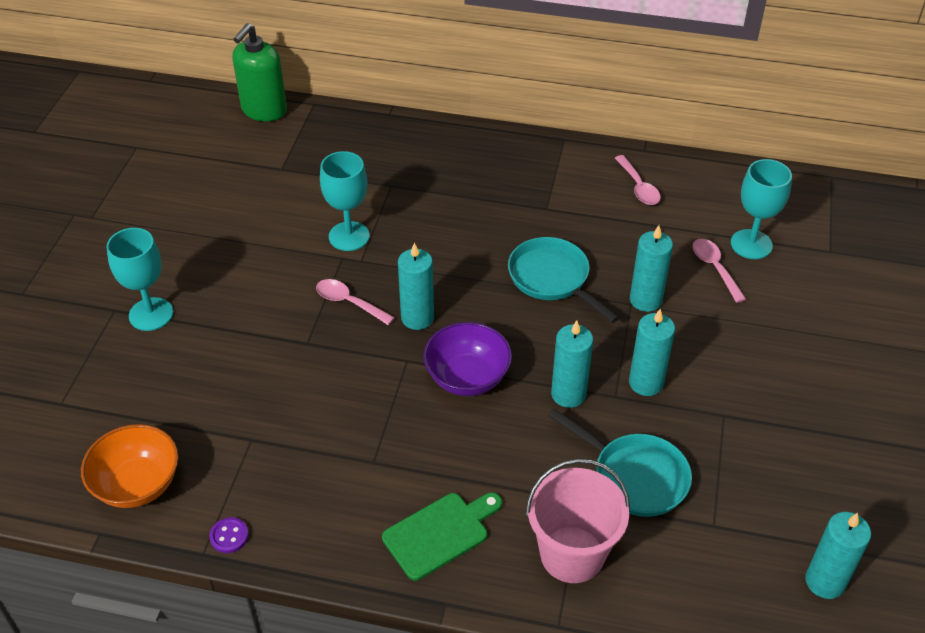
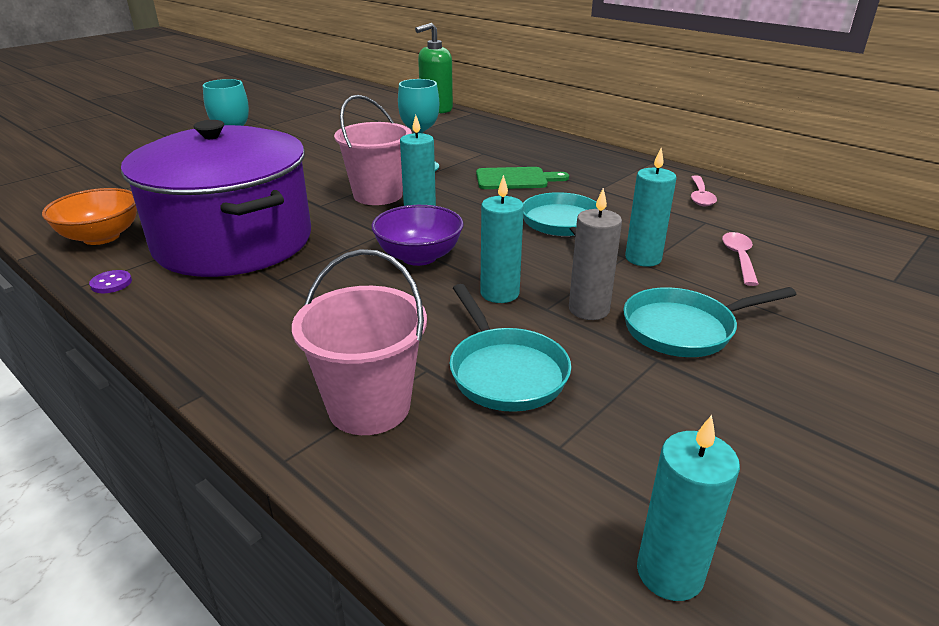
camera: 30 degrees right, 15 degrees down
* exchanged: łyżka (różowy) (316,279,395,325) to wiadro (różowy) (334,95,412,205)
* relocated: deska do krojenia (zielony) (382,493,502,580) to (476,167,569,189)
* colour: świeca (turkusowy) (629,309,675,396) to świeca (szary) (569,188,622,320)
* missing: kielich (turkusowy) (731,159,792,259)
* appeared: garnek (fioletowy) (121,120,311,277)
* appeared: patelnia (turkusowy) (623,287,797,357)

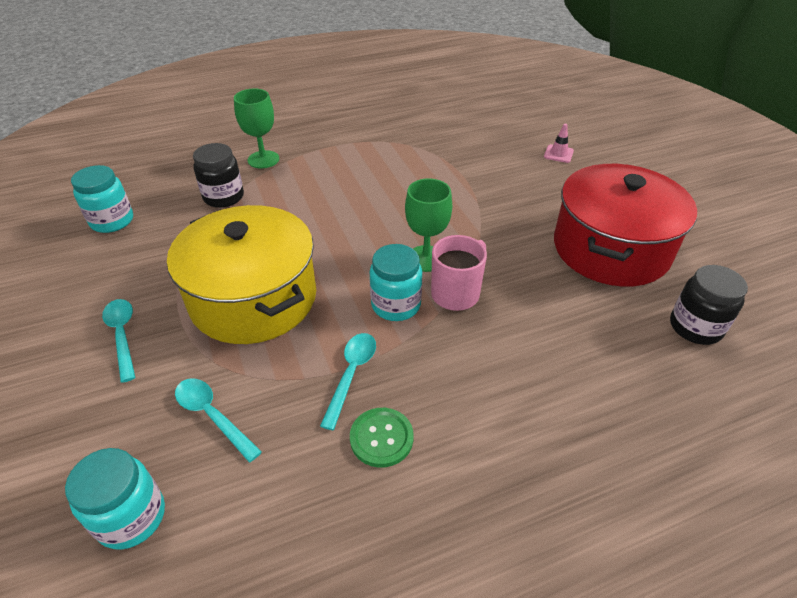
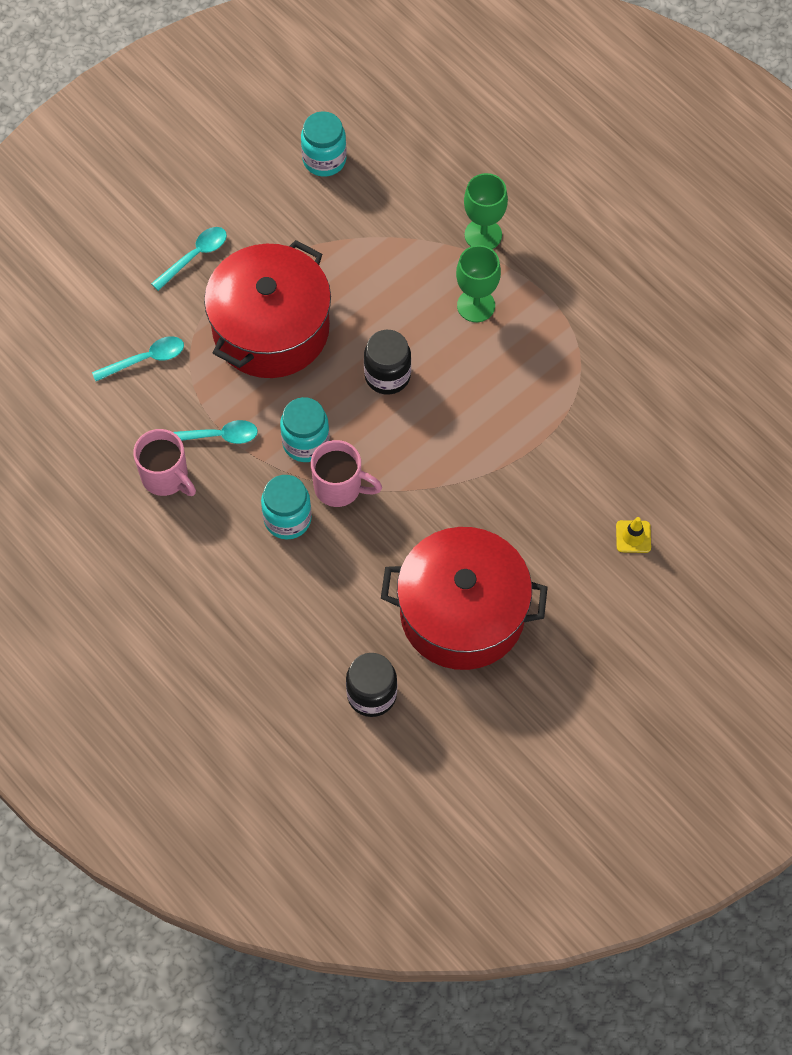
camera: 70 degrees right, 20 degrees up
* relocated: słoik (turkusowy) (65,448,165,549) to (261,475,312,539)
* colour: garnek (żółty) (167,205,316,344) to garnek (czerwony) (204,240,331,378)
* spun: łyżka (turkusowy) (175,378,262,462) = (92,336,184,381) 45 degrees clockwise
* relocated: słoik (czarny) (193,143,244,208) to (364,330,411,395)
* exchanged: guzik (zielony) (350,408,414,468) to kubek (różowy) (133,429,196,496)
* relocated: kielich (zielony) (405,178,452,272) to (456,245,501,322)
* colour: pachołek (różowy) (544,124,574,163) to pachołek (żółty) (616,517,651,553)

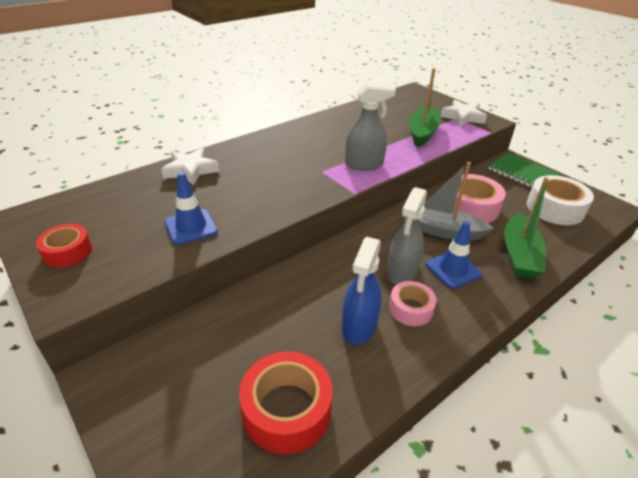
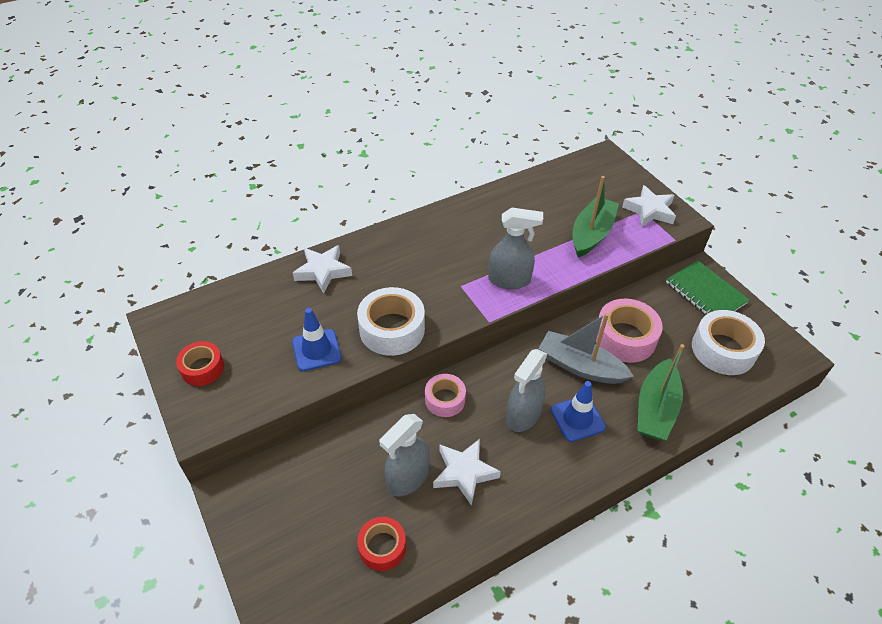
camera: 10 degrees right, 10 degrees up
* size: taśma klejąca (czerwony) (239,351,333,454) = (357,517,406,571) x0.61
* exchanged: spryskiwacz (niebieski) (342,237,381,345) to gwiazda (biały) (433,439,501,506)
* relocated: taśma klejąca (różowy) (389,281,437,326) to (425,374,466,417)
* appeared: taśma klejąca (biały) (357,287,425,356)
* appeared: spryskiwacz (szary) (379,414,430,496)

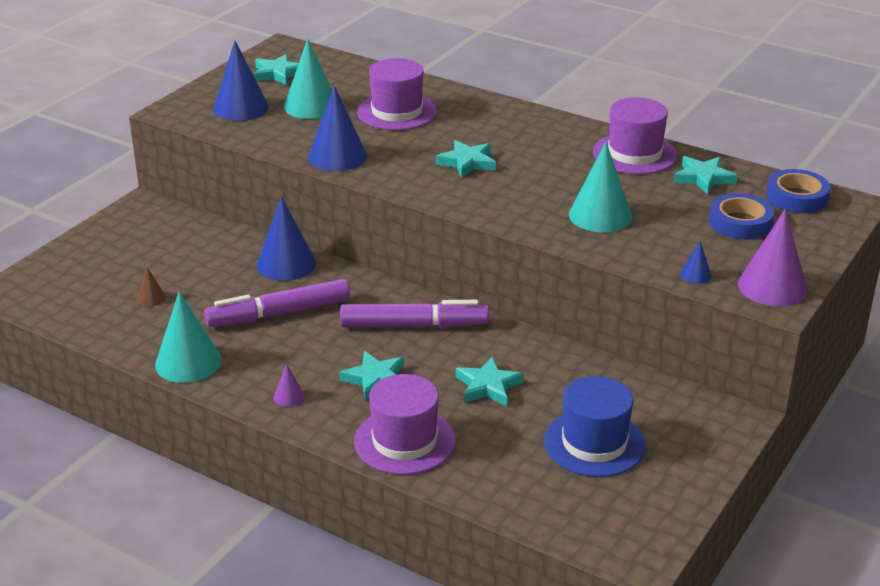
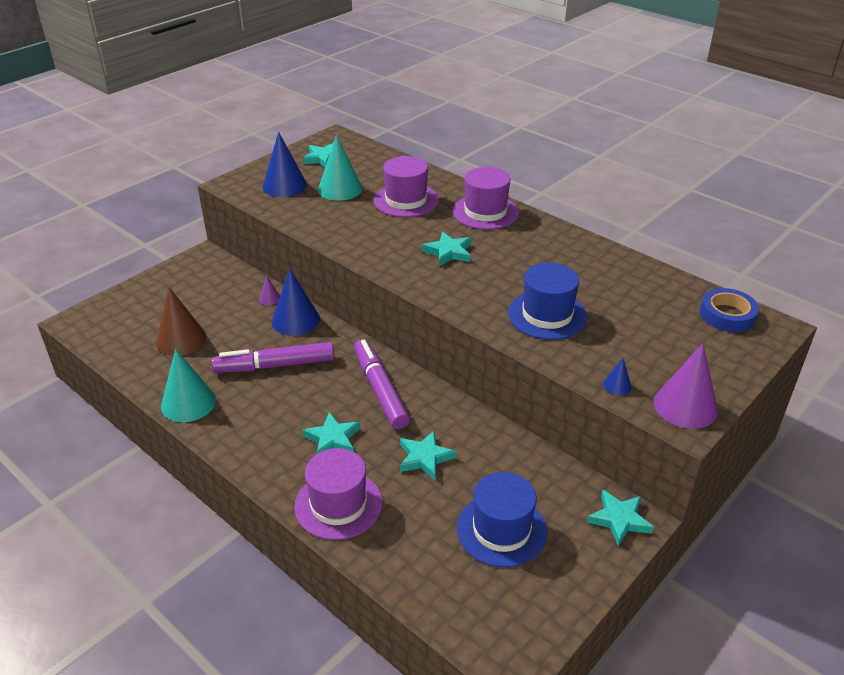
camera: 10 degrees right, 5 degrees up
* size: stożek (brązowy) (137,268,166,306) = (156,287,206,356) x2.17
* relocated: stożek (fioletowy) (274,364,305,407) to (259,276,280,305)
* missing: stożek (niebieski) (308,86,367,171)
* spun: flamaster (fioletowy) (340,300,489,328) = (354,339,410,429) 120 degrees counterclockwise
* exchanged: stożek (turkusowy) (569,142,632,232) to kapelusz (niebieski) (508,263,587,340)
* relocated: kapelusz (fioletowy) (593,97,677,174) to (452,167,519,230)
* relocated: gwiazda (turkusowy) (674,156,737,195) to (587,489,654,546)
* missing: taśma klejąca (niebieski) (709,193,774,239)

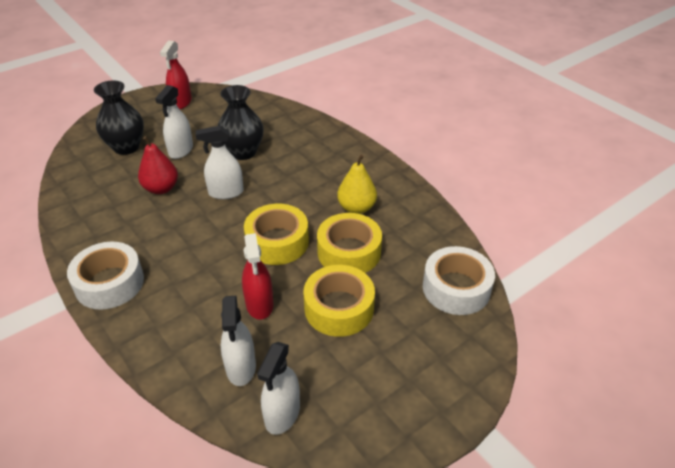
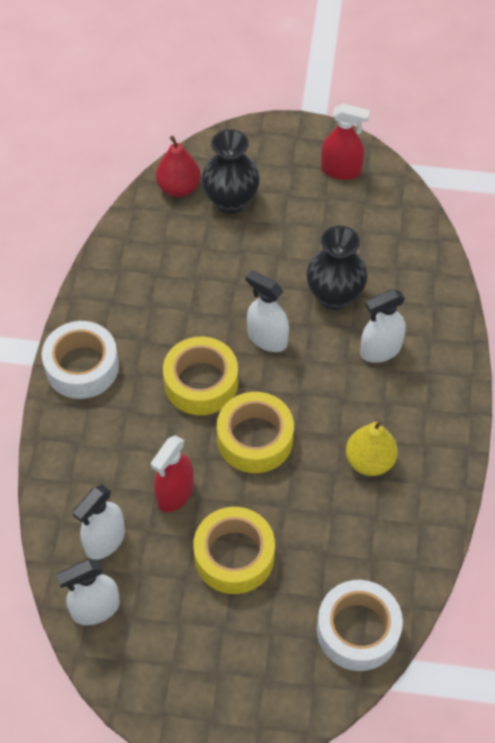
camera: 45 degrees right, 15 degrees up
* relocated: gruszka (czerwony) (138,136,178,194) to (156,136,201,197)
* relocated: spryskiwacz (biały) (155,85,193,159) to (360,289,406,363)
* spun: spryskiwacz (czerwony) (160,40,192,109) = (321,104,370,180) 135 degrees counterclockwise
* relocated: taśma klejąca (żółty) (317,213,382,273) to (163,337,238,415)

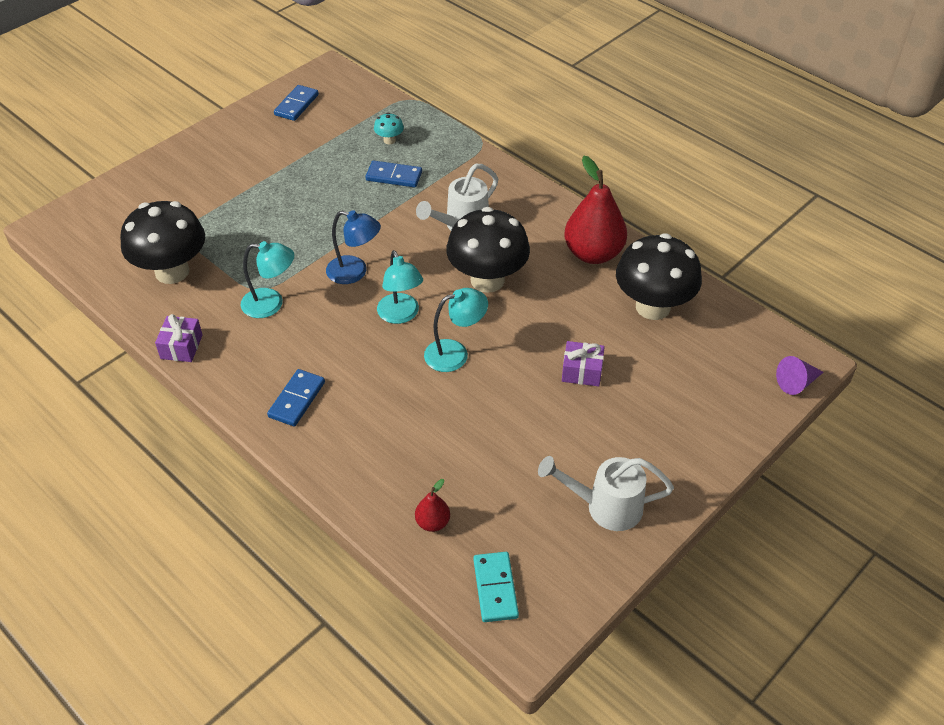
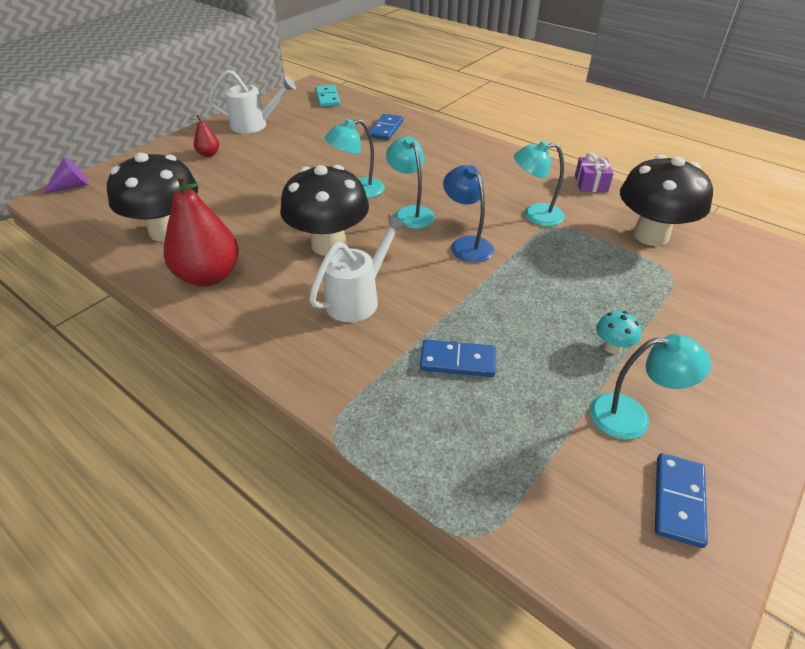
camera: 175 degrees right, 5 degrees down
* relocated: kostka domina (niebieski) (267,369,325,426) to (370,114,403,140)
* spun: lampka (niebieski) (326,210,381,284) = (443,165,494,263) 45 degrees clockwise
* relocated: grzyb (turkusowy) (374,113,404,144) to (596,311,641,354)
* relocated: gruszka (czerwony) (415,479,450,532) to (189,115,219,157)
* missing: prezent (fioletowy) (562,341,605,386)
* appeared: lampka (turkusowy) (590,334,711,440)

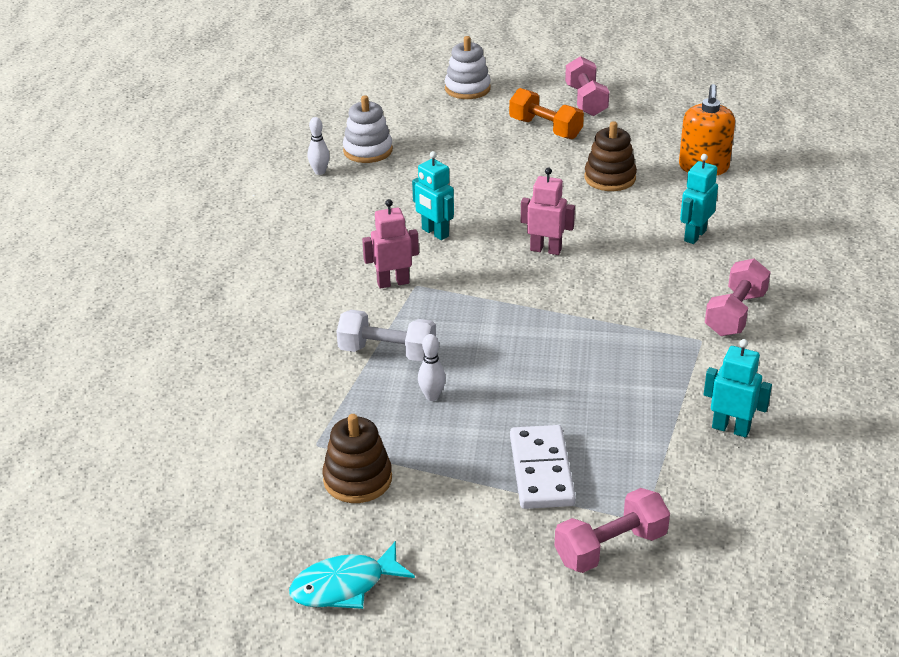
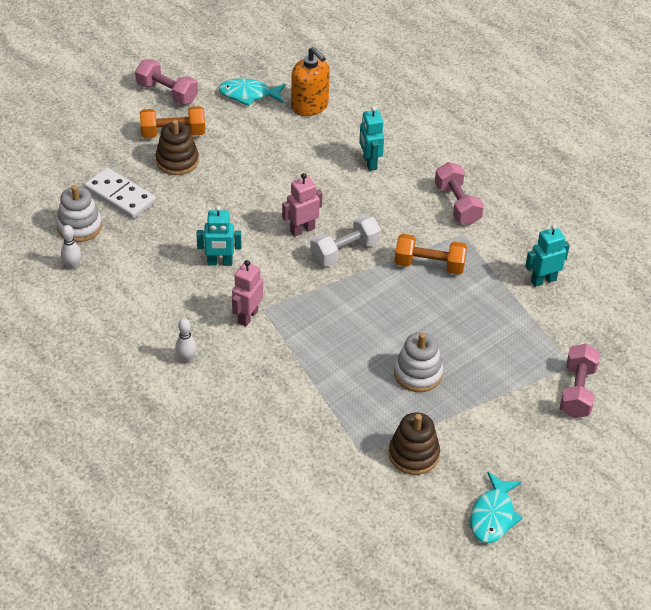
camera: 50 degrees left, 10 degrees up
* relocated: hantel (biały) (336,310,436,362) to (310,214,381,266)
* relocated: kręgiel (biały) (418,334,446,401) to (175,318,196,363)
* relocated: zabawka nakładanka (biały) (445,36,491,99) to (394,332,443,392)
* relocated: kostka domina (biały) (510,425,576,509) to (84,167,156,219)
* relocated: zabawka nakładanka (brązowy) (585,121,637,191) to (156,120,199,175)
* appeared: ryba (turkusowy) (219,78,286,106)
* appeared: hantel (pomarańczowy) (395,234,467,275)

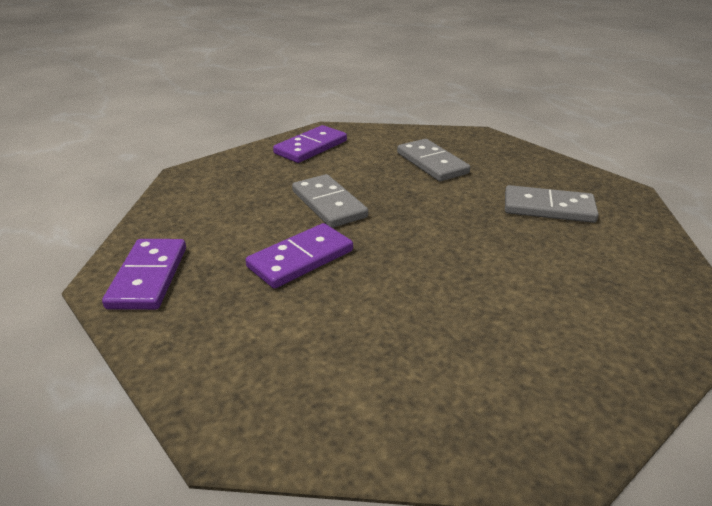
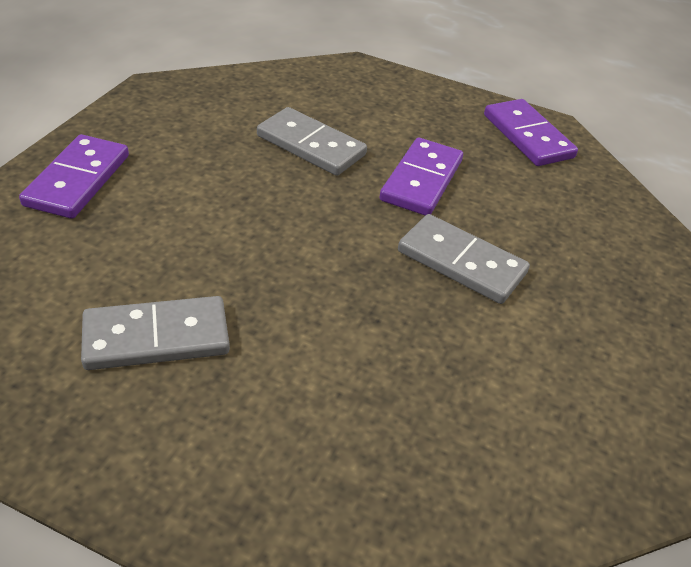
camera: 150 degrees right, 10 degrees up
* relocated: kostka domina (fioletowy) (273,125,347,163) to (19,134,129,219)
* relocated: kostka domina (szary) (397,139,470,181) to (257,107,367,176)

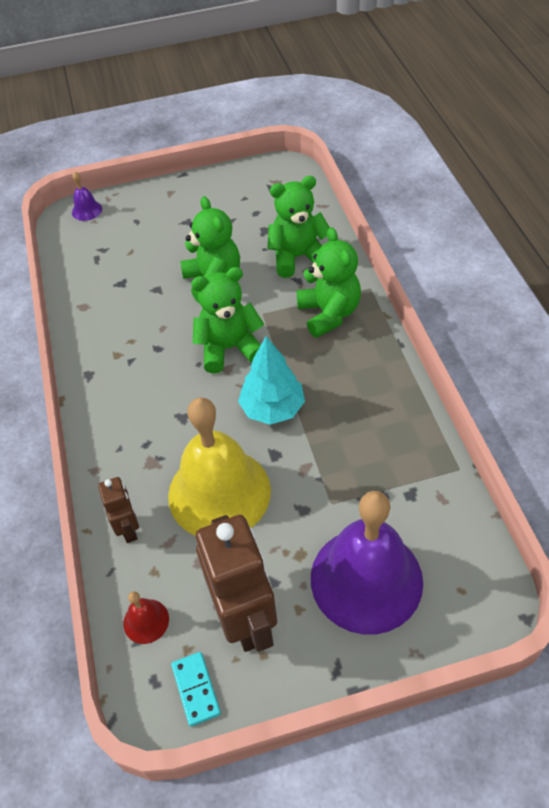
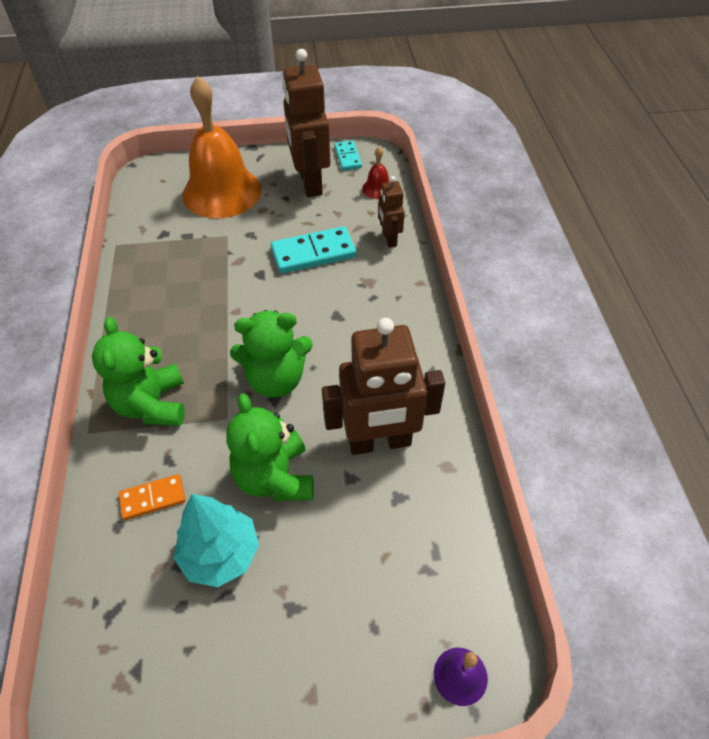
camera: 175 degrees left, 0 degrees up
* exchanged: dzwonek (żółty) (168,397,271,536) to kostka domina (turkusowy) (271,226,356,274)
* relocated: drzewko (turkusowy) (238,336,305,425) to (174,494,259,587)
* exchanged: miś (zielony) (267,176,330,278) to kostka domina (pomarańczowy) (119,474,185,520)
* colour: dzwonek (fioletowy) (311,491,423,635) to dzwonek (pomarańczowy) (182,76,262,218)
* appeared: robot (brązowy) (322,318,445,455)

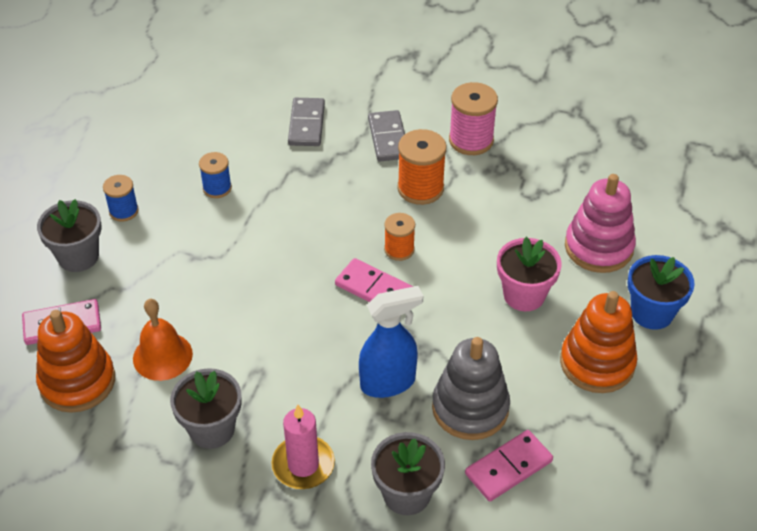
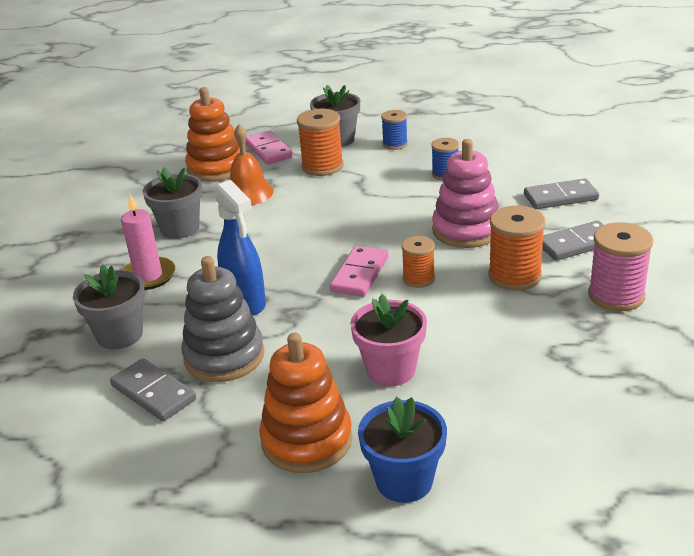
camera: 80 degrees right, 15 degrees down
* colour: kostka domina (różowy) (465,430,553,501) to kostka domina (szary) (110,358,196,421)
* relocated: zabawka nakładanka (różowy) (565,174,636,273) to (432,139,498,248)
* appeared: szpulka (pomarańczowy) (297,109,344,176)

